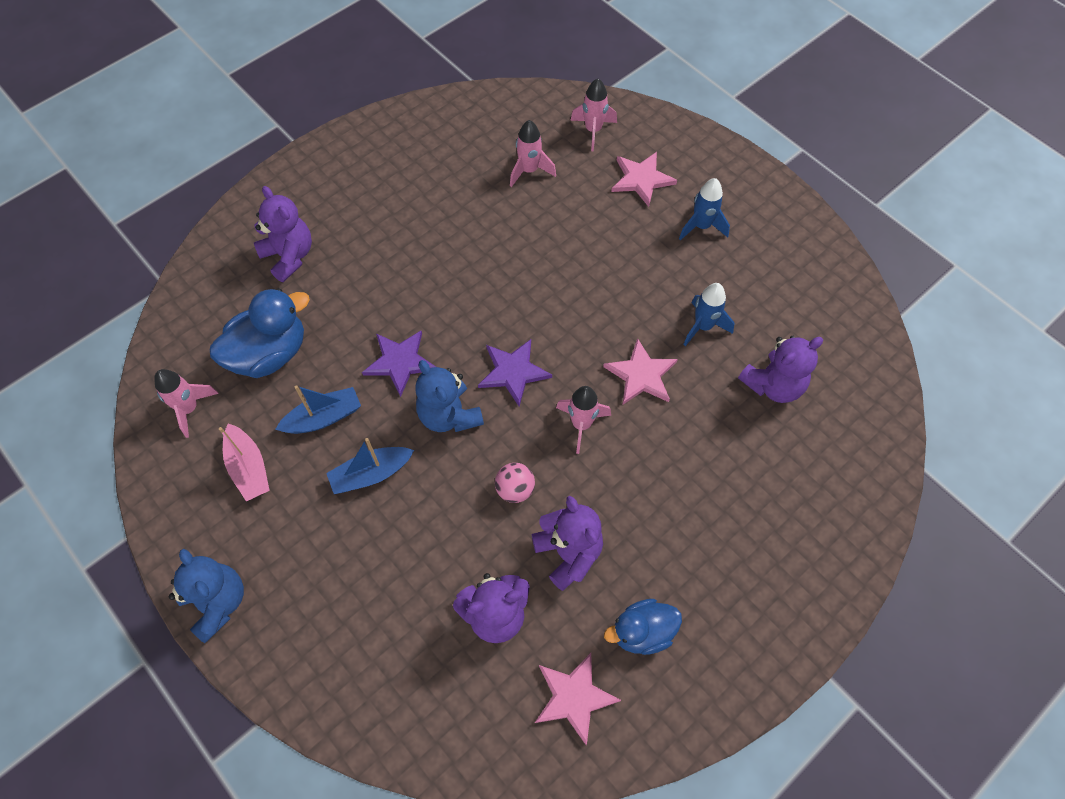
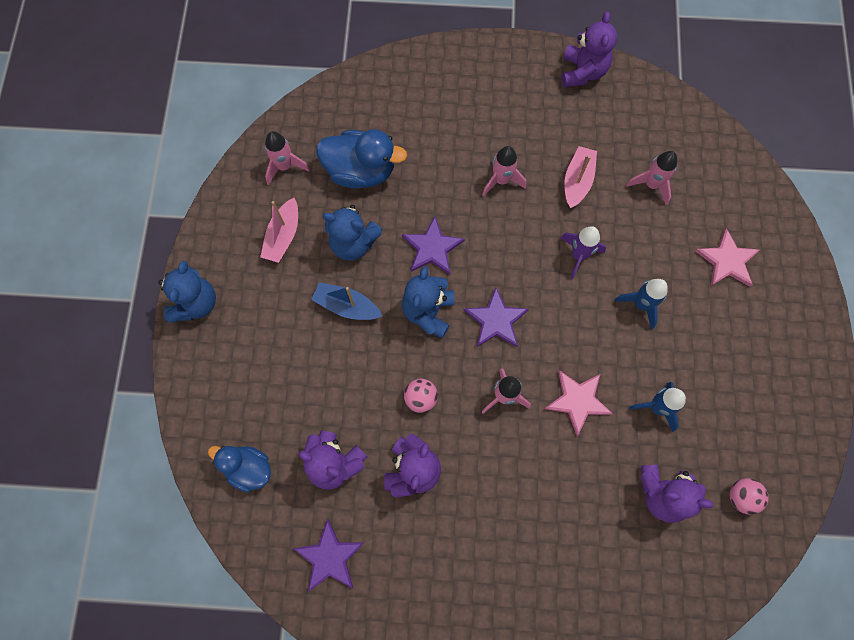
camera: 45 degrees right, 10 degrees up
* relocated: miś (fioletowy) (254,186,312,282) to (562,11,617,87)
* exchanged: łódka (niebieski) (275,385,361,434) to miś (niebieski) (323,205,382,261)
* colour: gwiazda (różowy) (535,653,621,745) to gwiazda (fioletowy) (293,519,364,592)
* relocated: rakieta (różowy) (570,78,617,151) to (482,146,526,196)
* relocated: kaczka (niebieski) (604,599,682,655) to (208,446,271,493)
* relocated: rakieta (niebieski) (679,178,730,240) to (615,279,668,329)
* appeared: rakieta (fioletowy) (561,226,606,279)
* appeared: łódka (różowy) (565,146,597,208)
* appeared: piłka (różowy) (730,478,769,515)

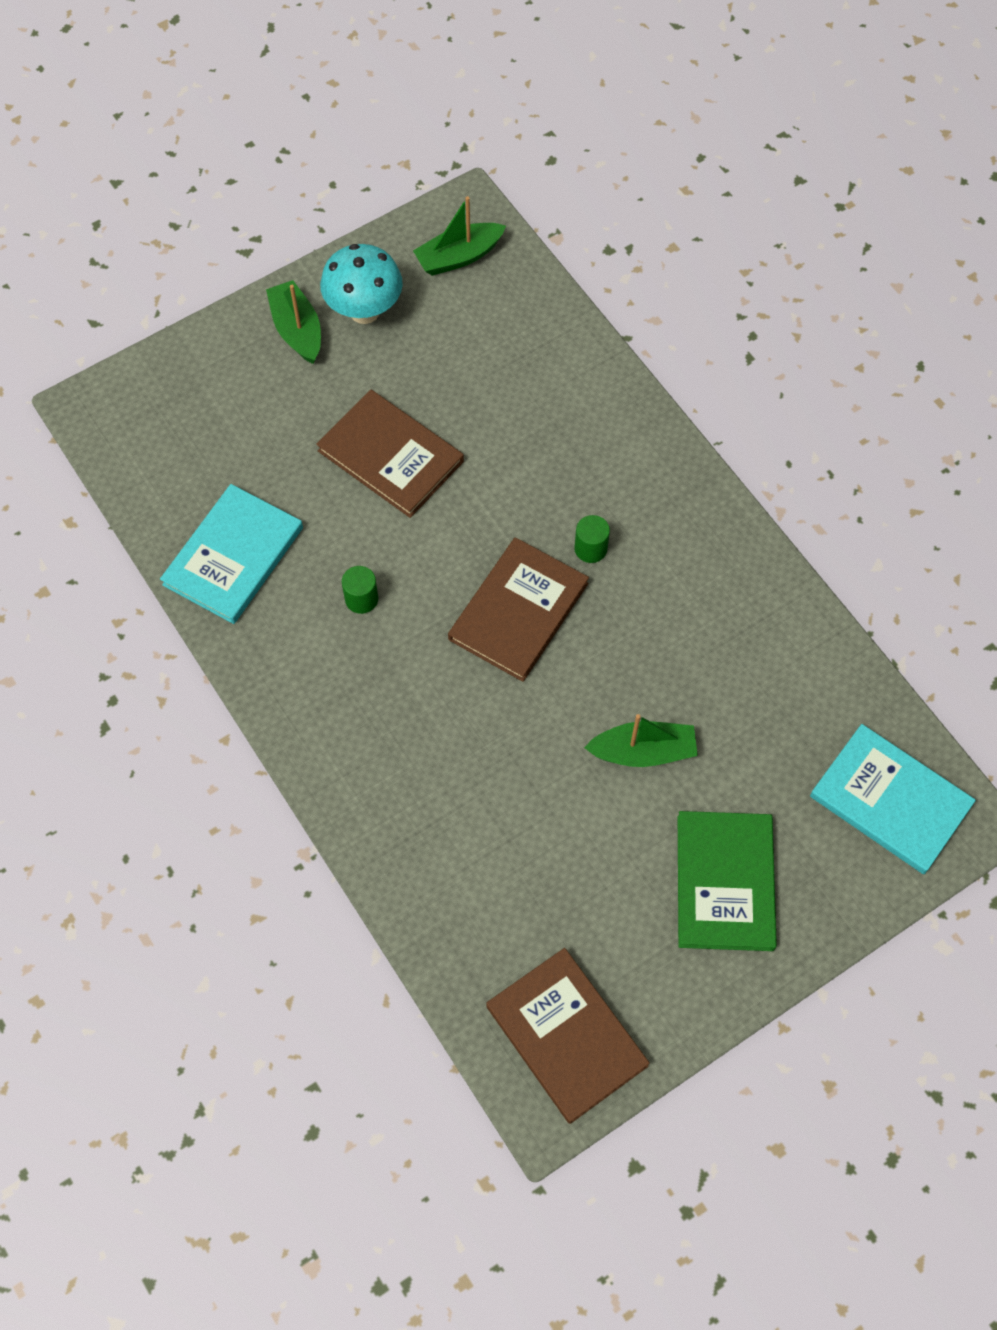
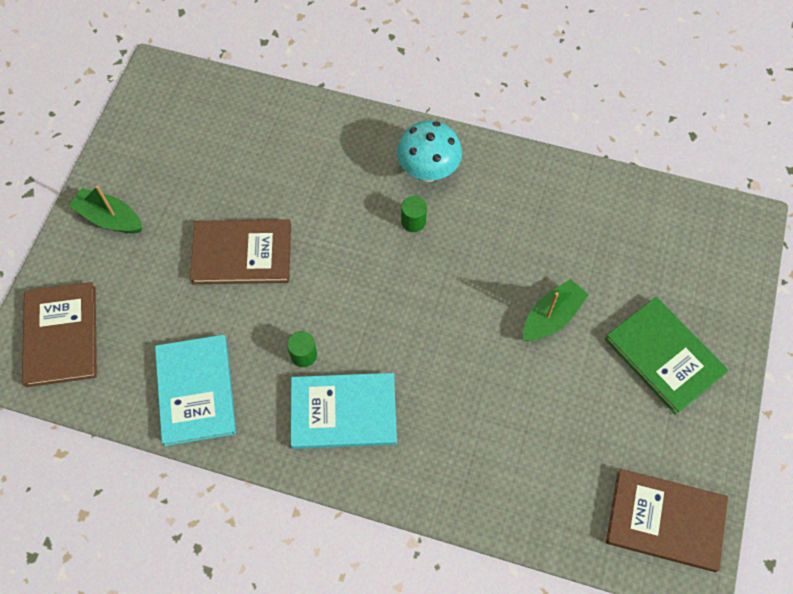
camera: 40 degrees left, 0 degrees up
* relocated: grzyb (turkusowy) (320,244,403,324) to (397,120,462,182)
* missing: łódka (zielony) (413,196,506,276)
* relocated: książka (brązowy) (448,537,589,682) to (22,282,97,387)
* relocated: książka (turkusowy) (810,724,976,874) to (291,373,397,449)

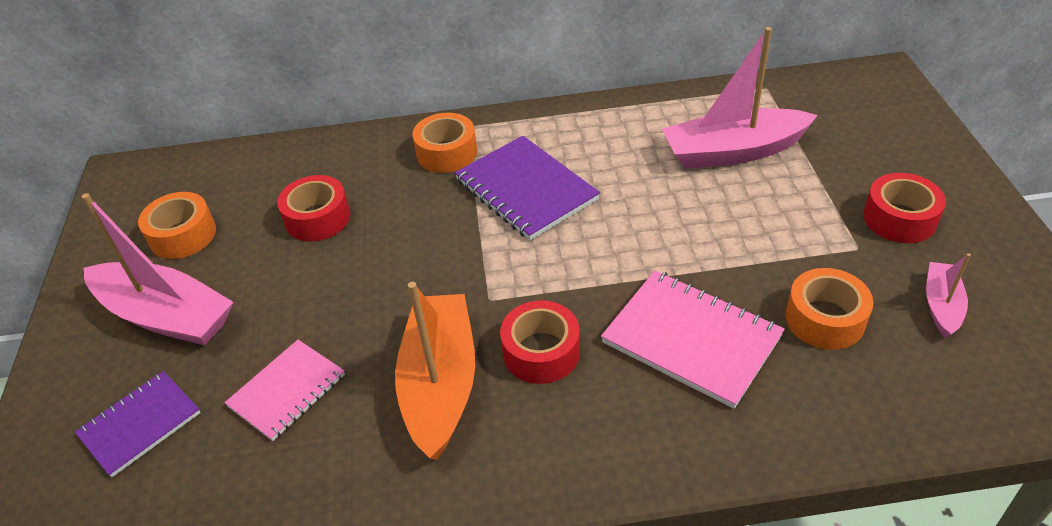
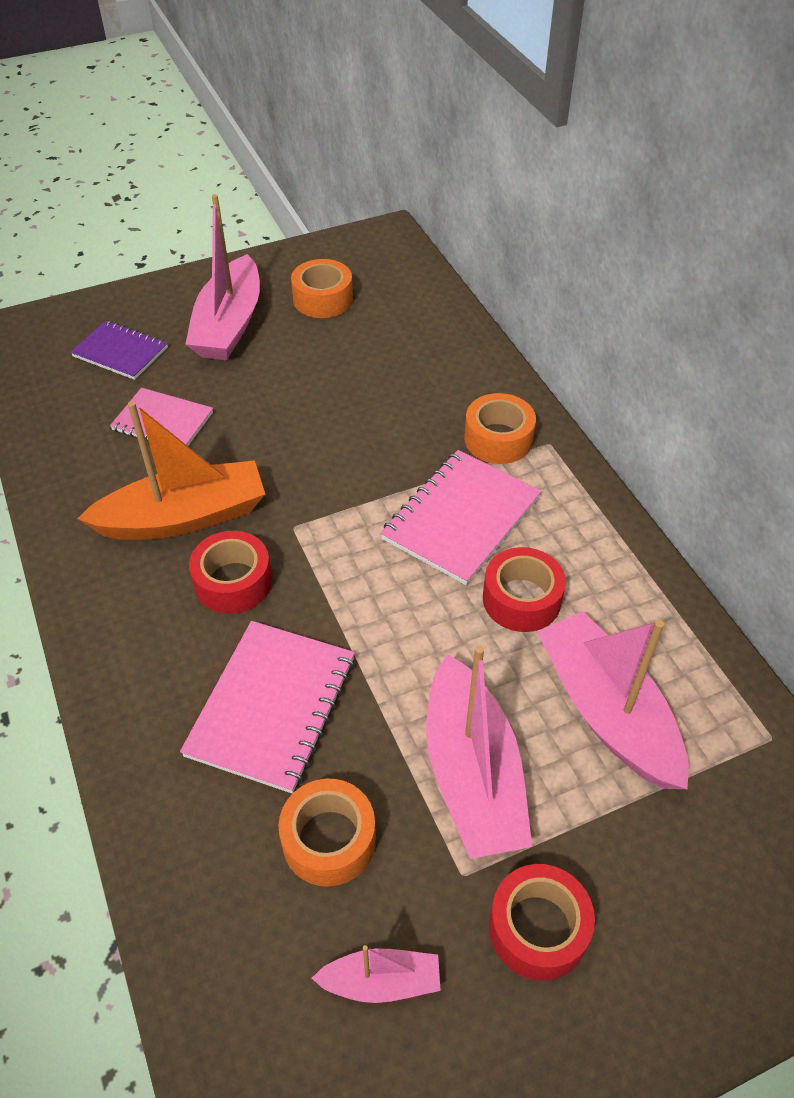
camera: 70 degrees right, 5 degrees up
* relocated: taśma klejąca (czerwony) (277,175,350,242) to (483,547,566,632)
* colour: zeszyt (fioletowy) (455,136,600,240) to zeszyt (różowy) (380,450,541,585)
* appeared: łódka (różowy) (426,645,532,859)

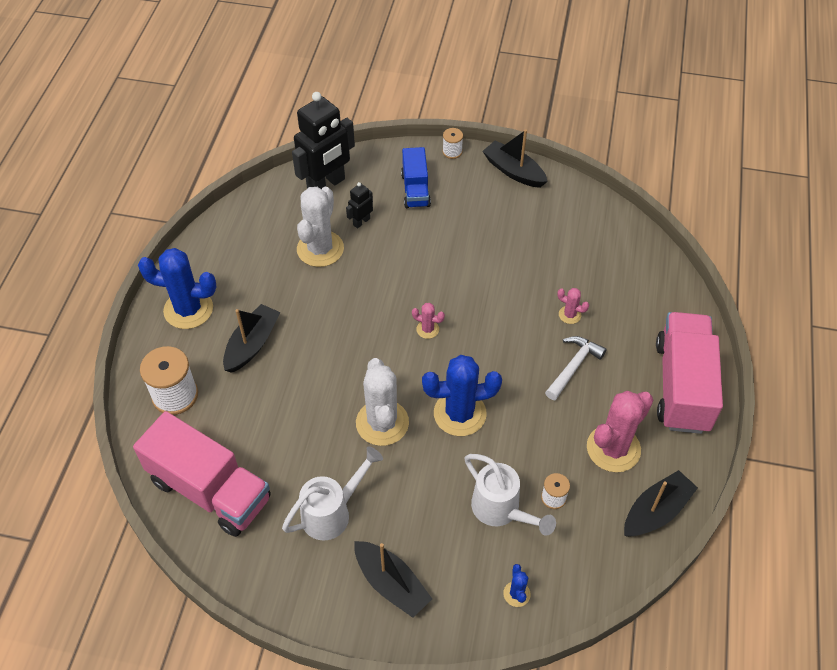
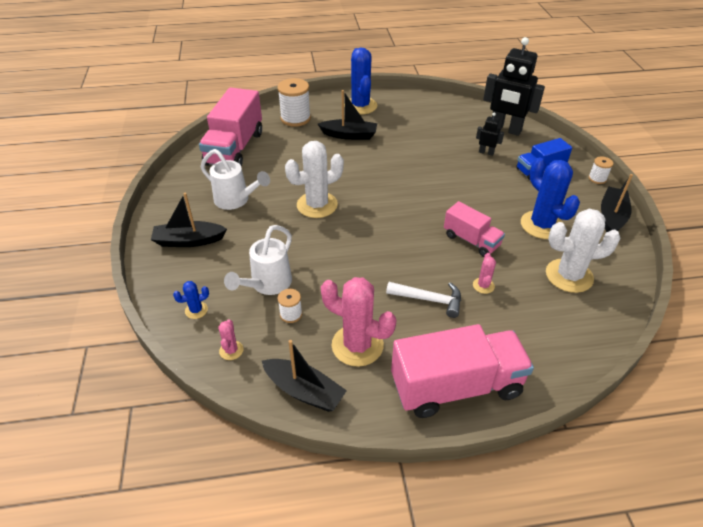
camera: 70 degrees right, 10 degrees down
* relocated: kaktus (biały) (297,187,344,267) to (546,209,620,293)
* spun: łódka (czarny) (354,541,432,618) = (151,193,227,247) 60 degrees clockwise
* relocated: kaktus (różowy) (412,303,445,339) to (218,319,243,360)
* relocated: kaktus (niebieski) (422,355,502,436) to (521,157,580,239)
* appeared: ciężarówka (różowy) (444,201,505,257)

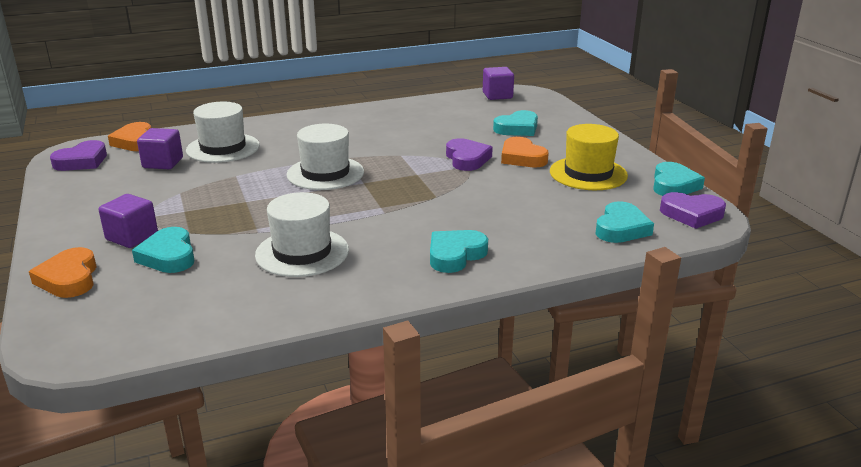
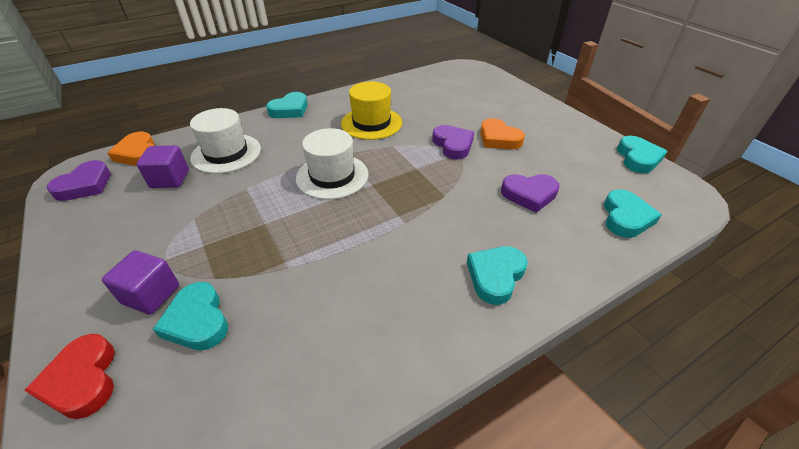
camera: 10 degrees left, 15 degrees up
* colour: serce (pomarańczowy) (29,247,97,298) to serce (czerwony) (24,334,115,419)
* missing: kapelusz (biały) (255,192,349,277)
* missing: sześcian (fioletowy) (483,67,514,100)
* relocated: serce (turkusowy) (493,110,538,136) to (266,92,308,118)
* relocated: kapelusz (żółty) (550,124,628,190) to (341,81,402,140)
* relocated: serce (fioletowy) (660,192,726,229) to (501,174,560,213)

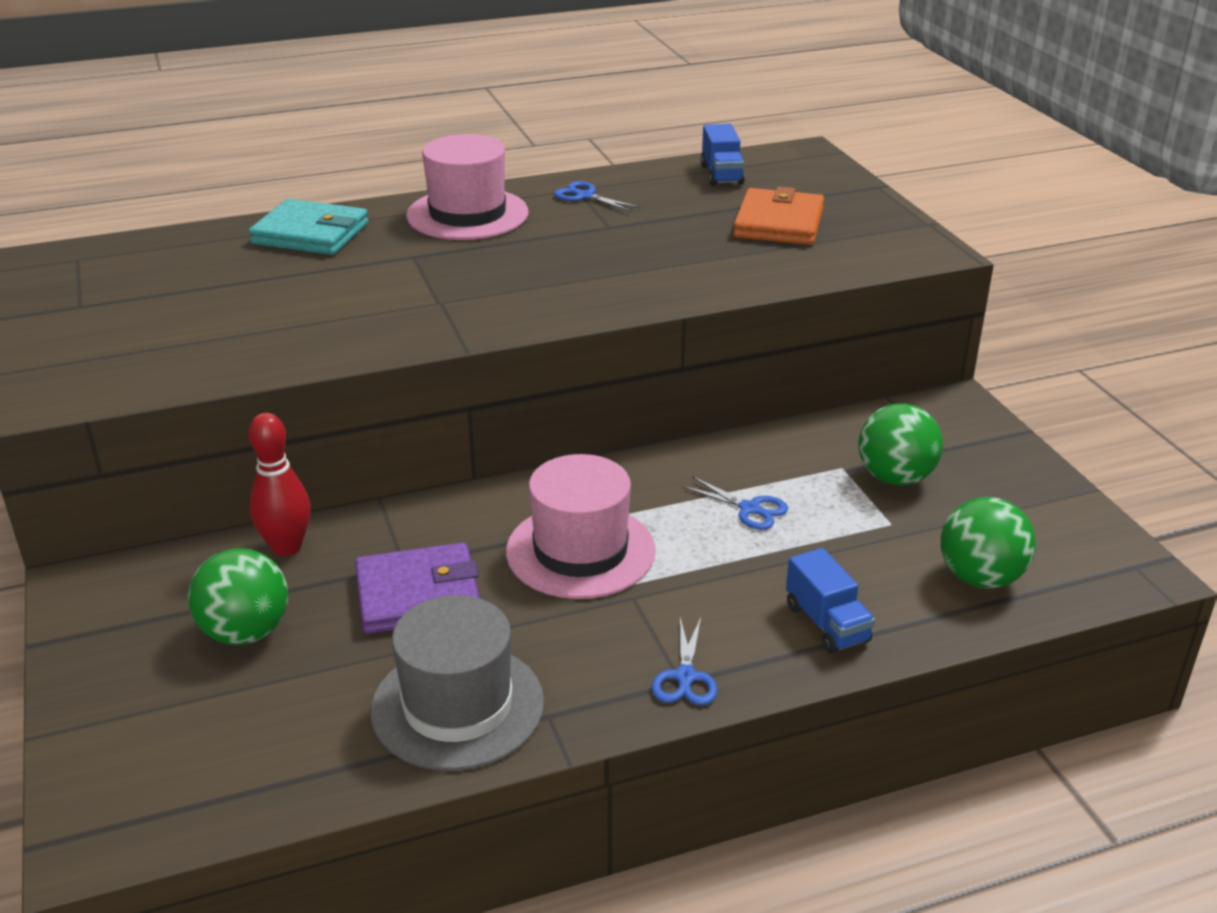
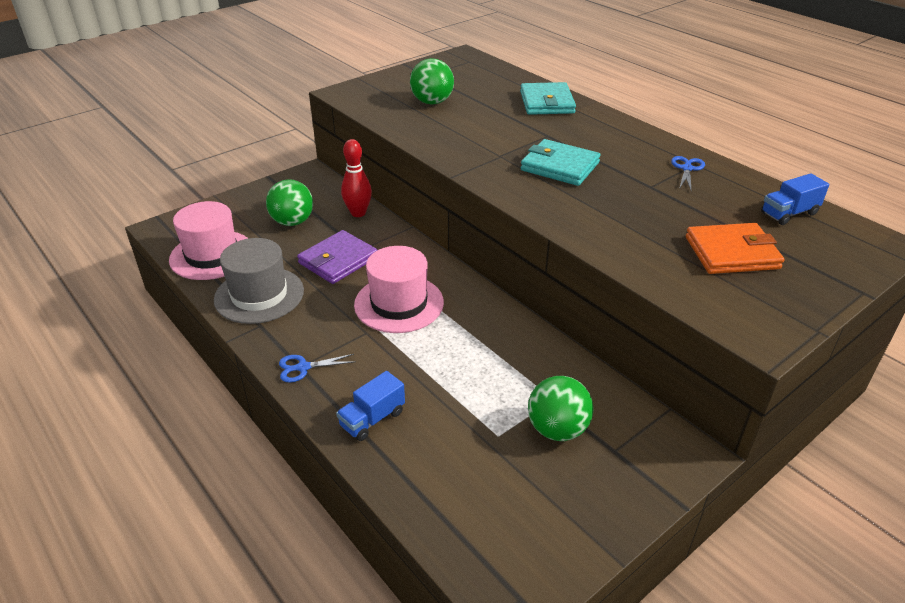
camera: 70 degrees right, 5 degrees up
* spun: portfel (fioletowy) (355,542,480,634) = (297,230,377,284) 75 degrees clockwise
* relocated: kapelusz (różowy) (406,134,529,240) to (169,201,249,280)
* missing: nożyczki (niebieski) (682,476,788,530)
* relocated: piłka (zielony) (941,497,1036,589) to (410,58,454,105)
* appeared: portfel (turkusowy) (521,139,600,186)

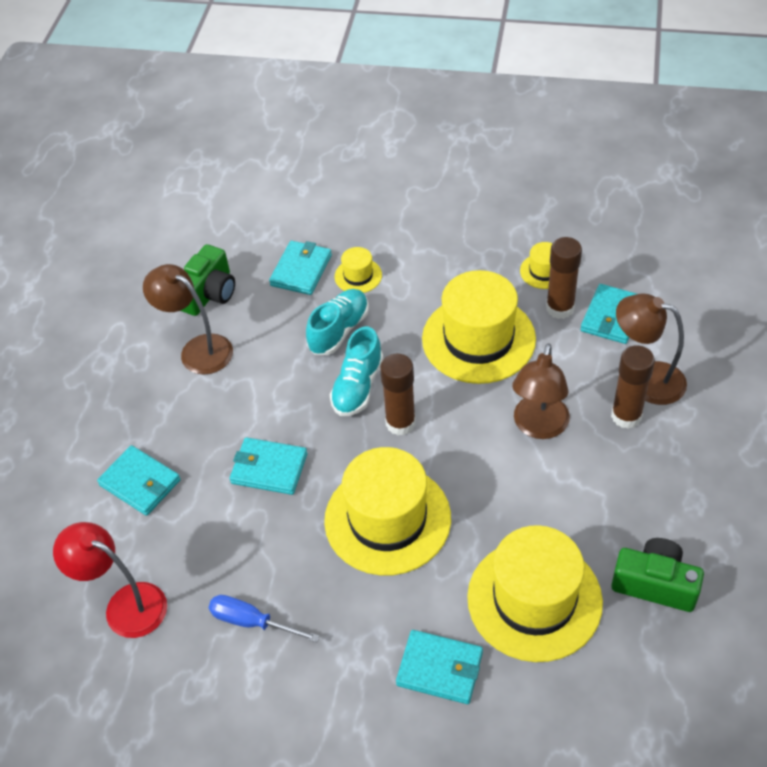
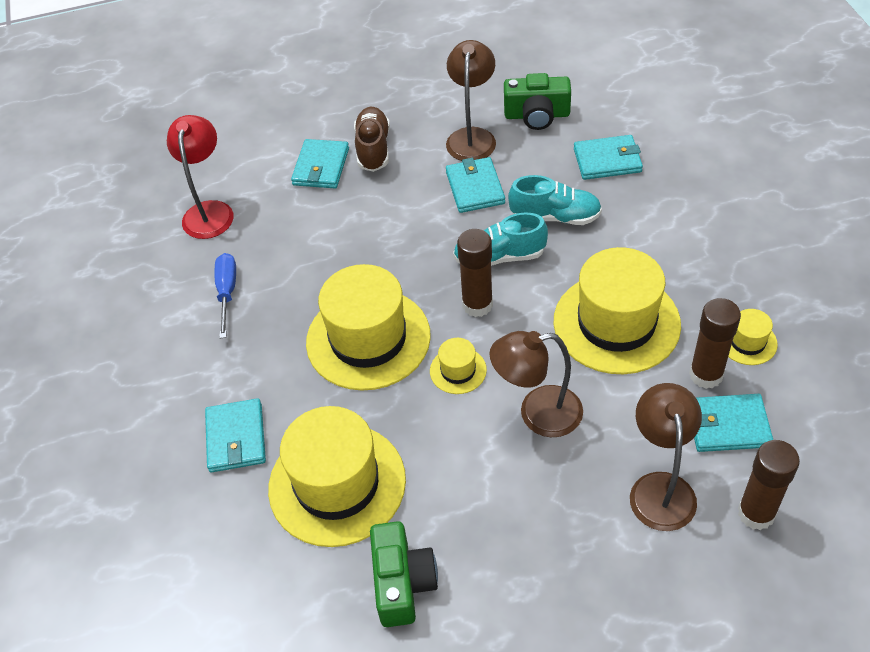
camera: 65 degrees right, 0 degrees up
* relocated: portfel (turkusowy) (230,437,307,495) to (446,157,505,213)
* relocated: kapelusz (żółty) (335,247,382,293) to (430,338,487,394)
* relocated: klej w sztyfcie (brązowy) (611,345,655,429) to (738,440,800,530)
* appeared: but (brązowy) (354,107,390,172)

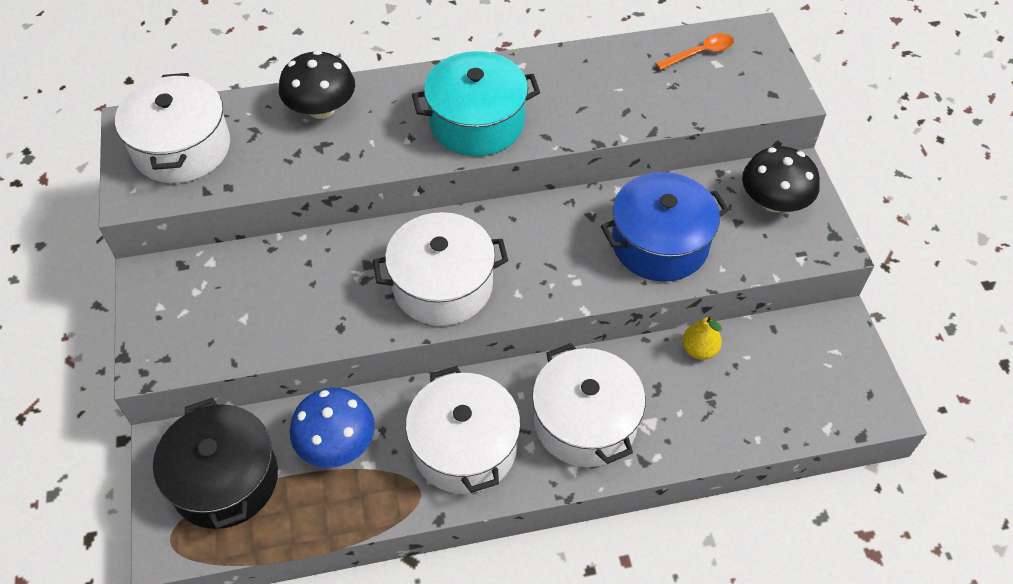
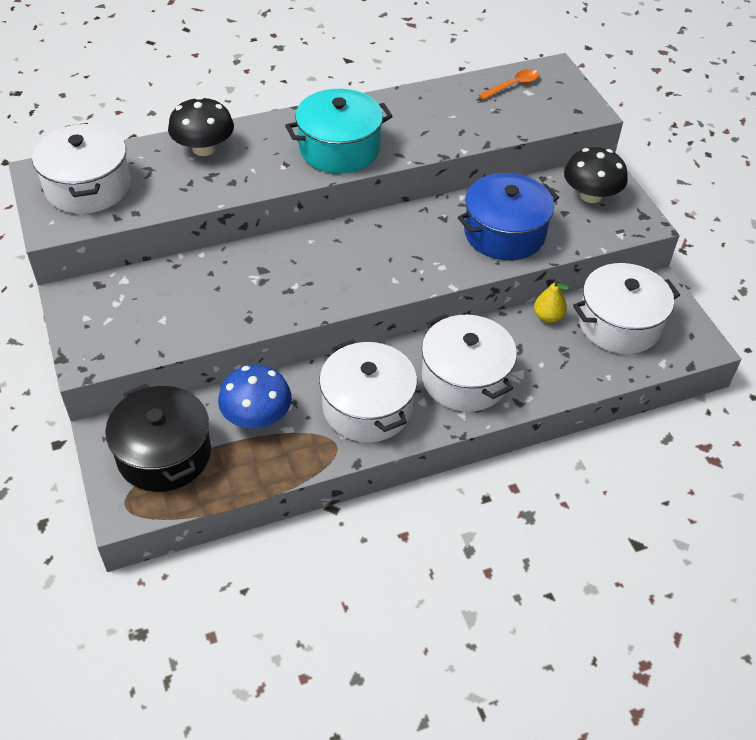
camera: 10 degrees left, 5 degrees down
* relocated: garnek (biały) (373,212,508,326) to (573,263,680,354)

